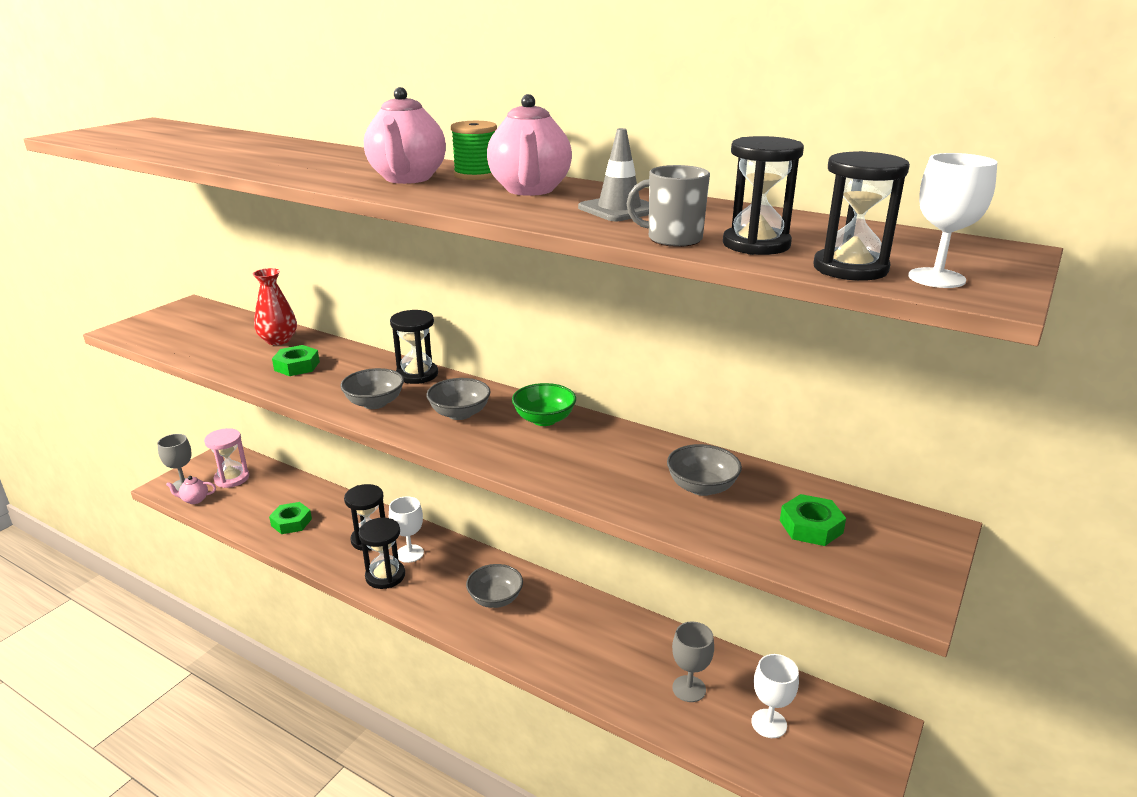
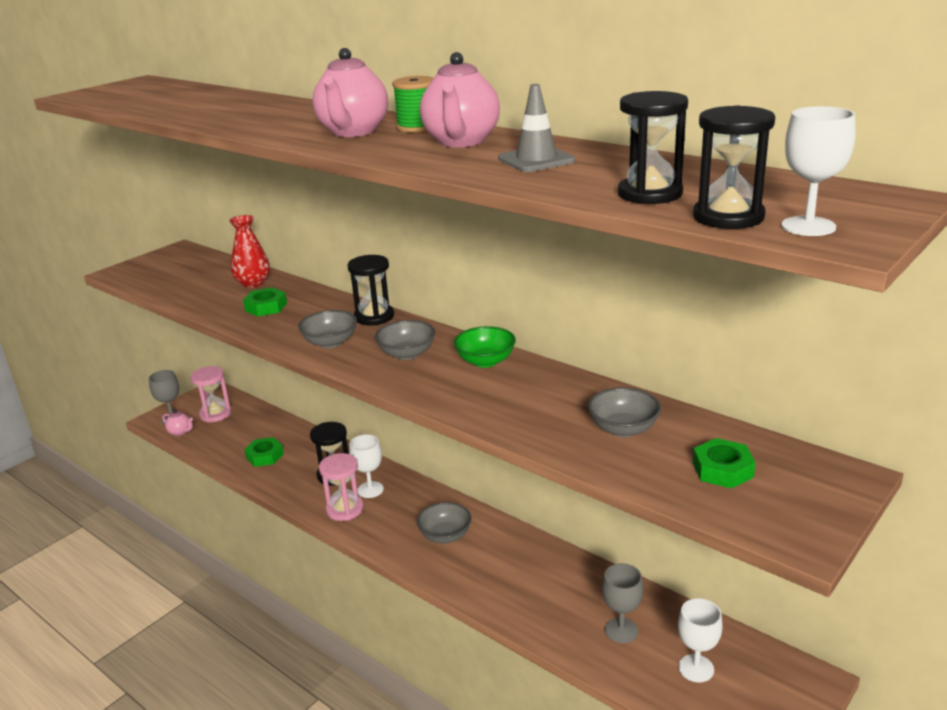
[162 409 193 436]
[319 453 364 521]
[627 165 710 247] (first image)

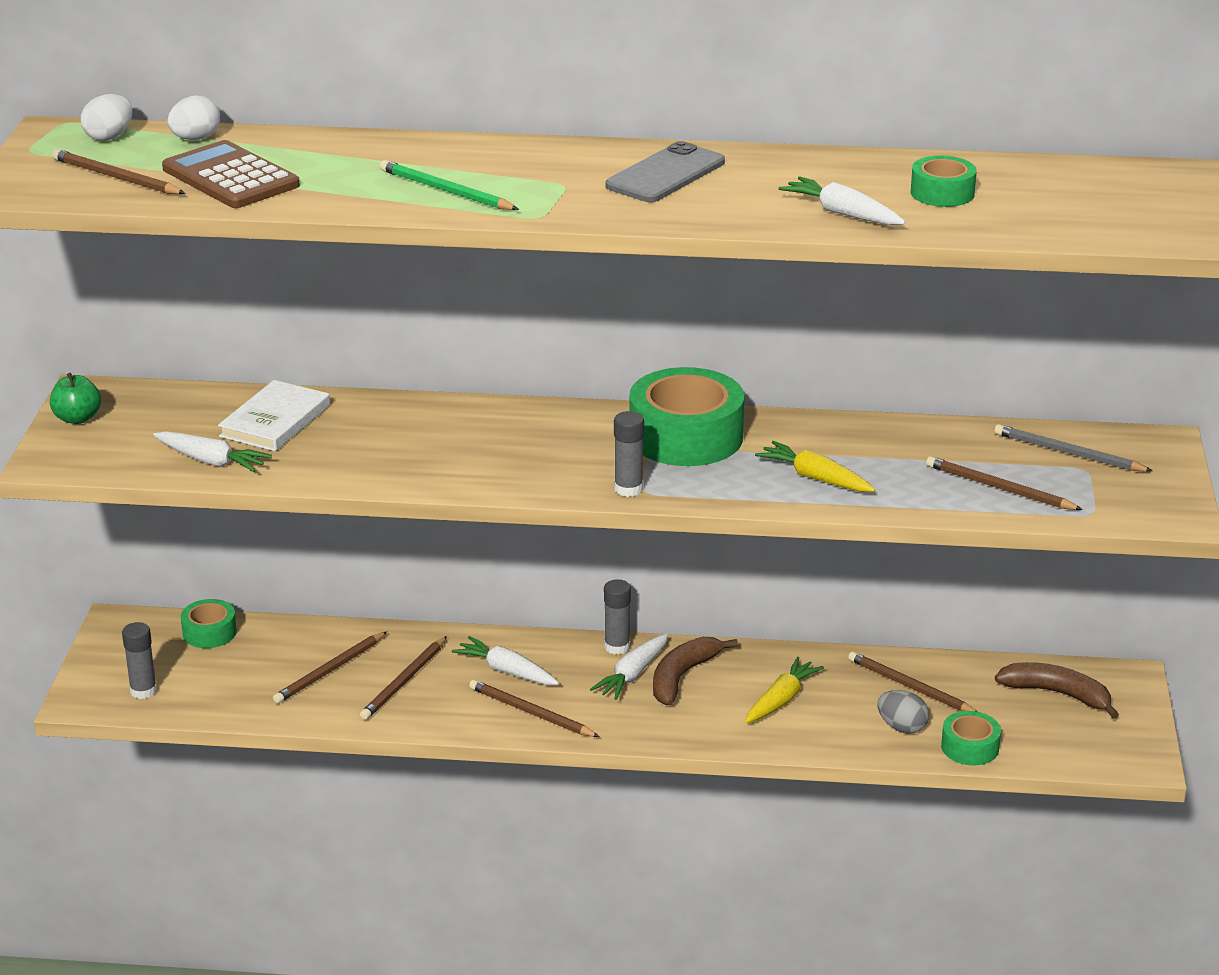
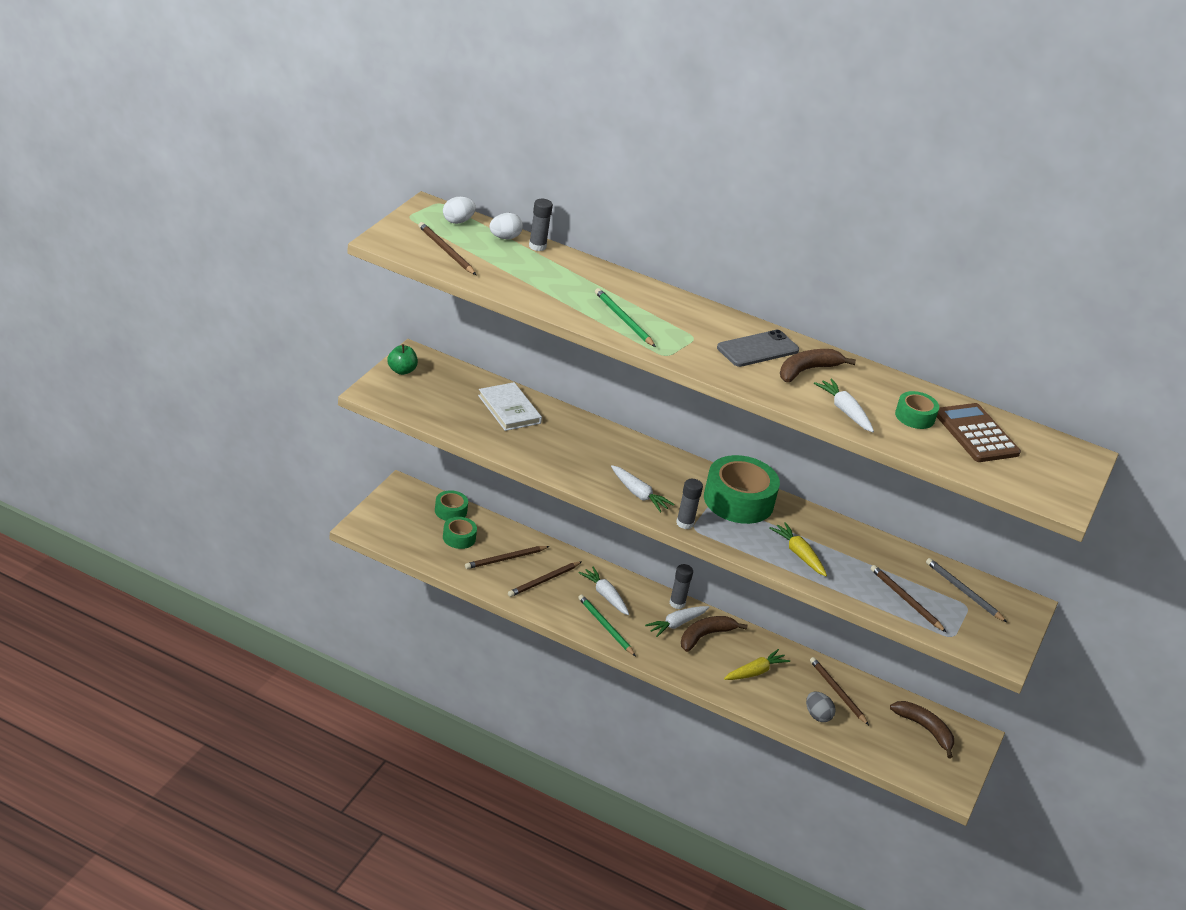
[443 517 477 549]
[478 382 542 431]
[529 199 553 251]
[578 595 636 656]
[611 465 675 513]
[780 349 856 382]
[937 403 1021 462]

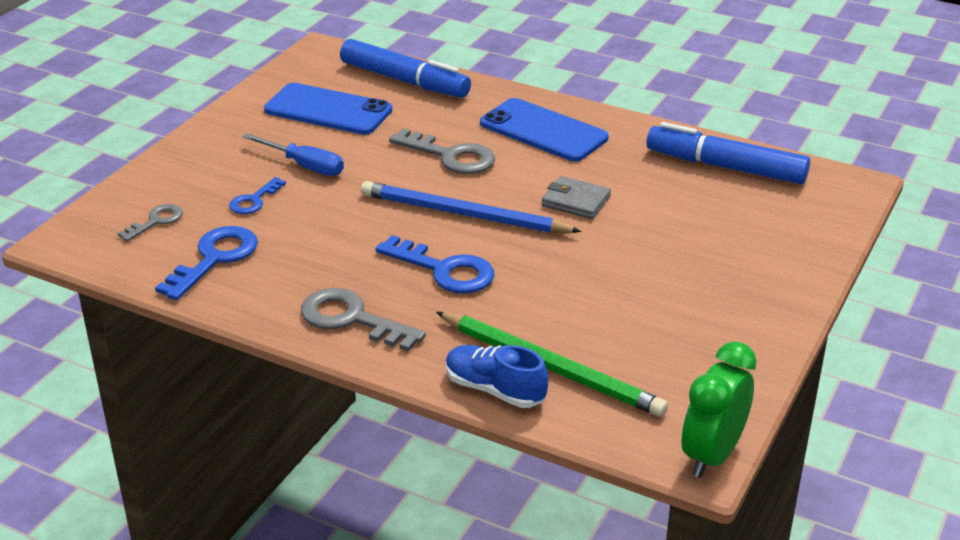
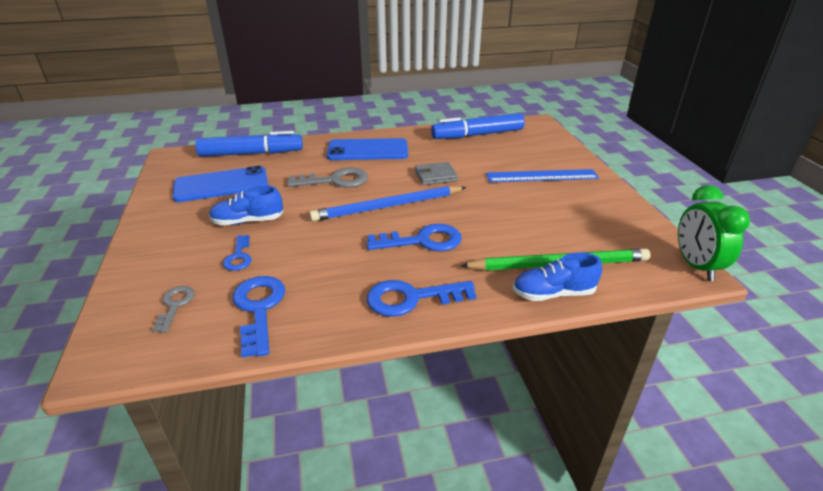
[209 185 283 225]
[367 280 477 317]
[486 169 599 182]

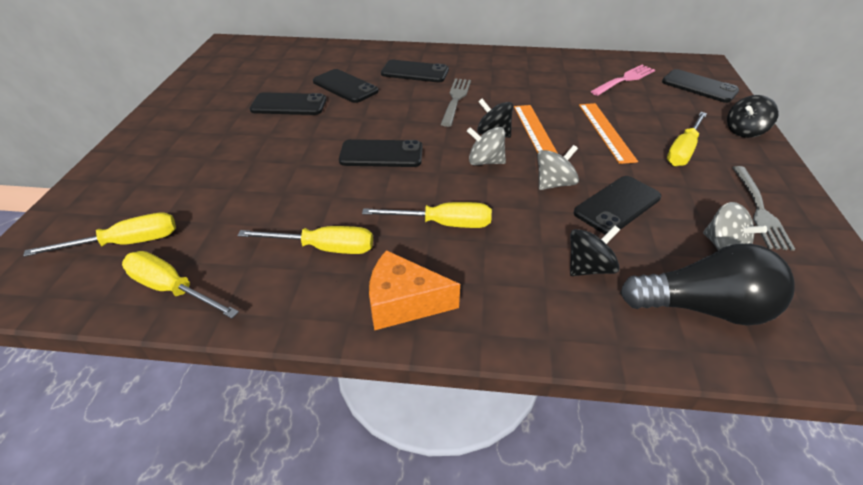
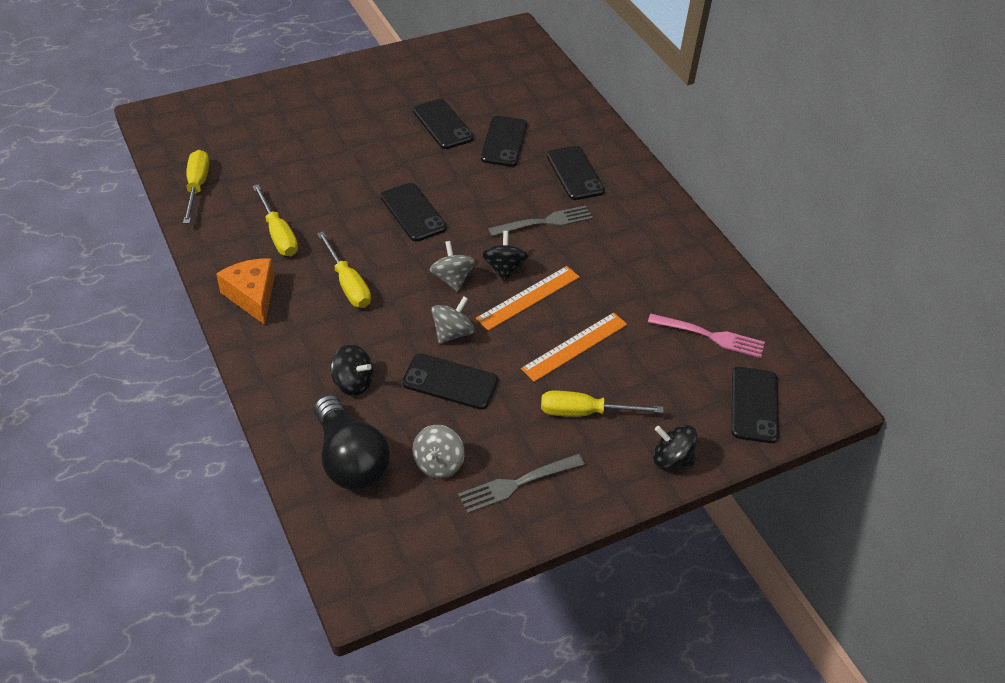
[431 296 475 344]
[23 213 176 257] (first image)

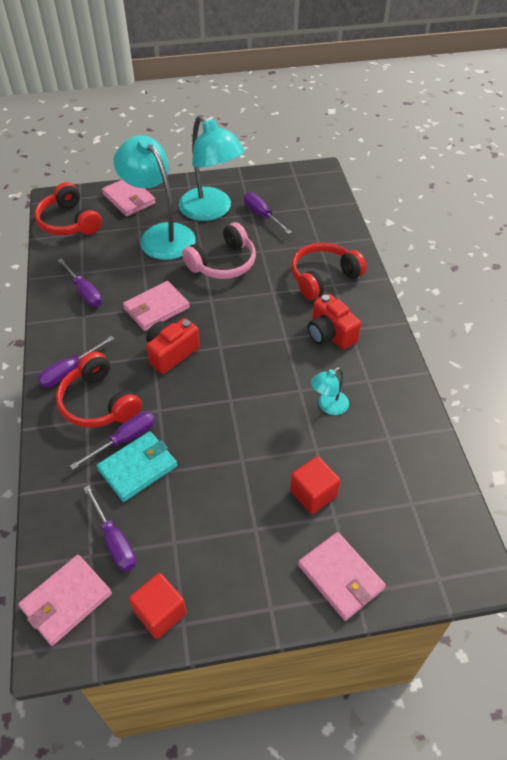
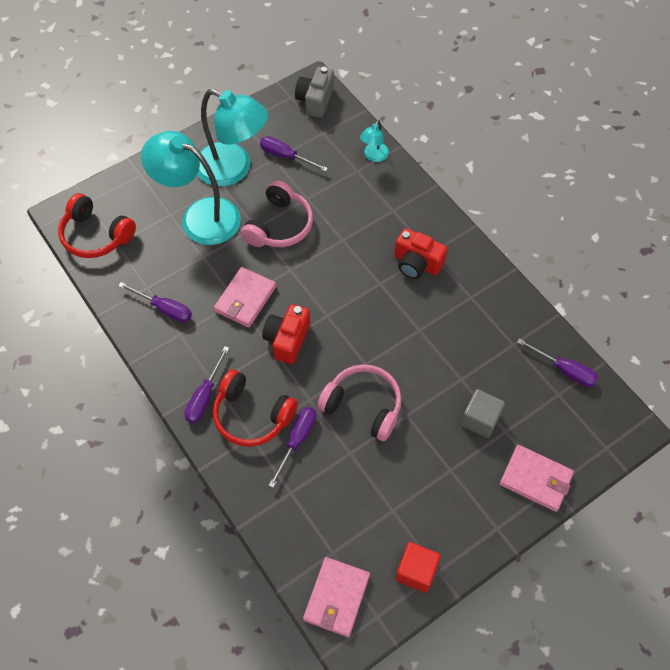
[295 67 334 118]
[317 364 402 441]
[360 120 389 162]
[461 389 505 438]
[517 338 598 387]
[97 431 177 502] (first image)
[102 180 156 216] (first image)
[291 242 367 300] (first image)

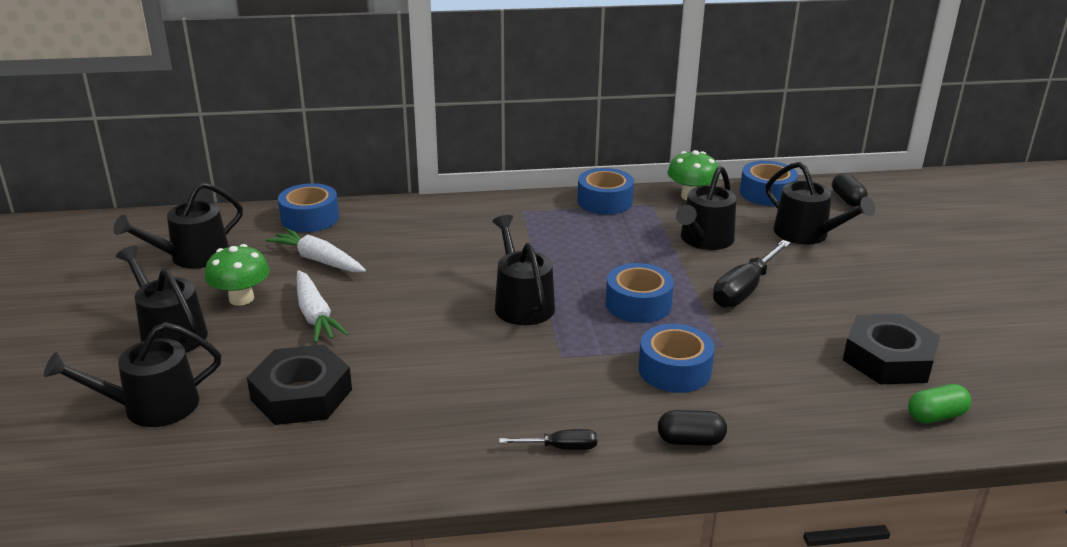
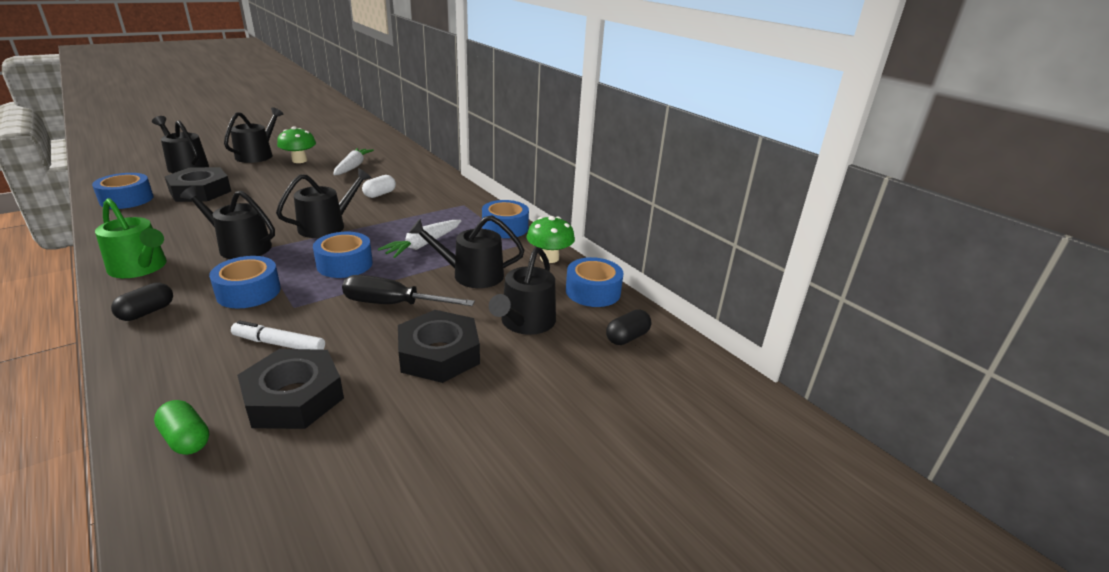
[92 173 154 209]
[95 198 167 278]
[111 282 173 321]
[180 186 275 259]
[231 320 325 350]
[362 175 396 198]
[378 220 461 258]
[398 310 480 383]

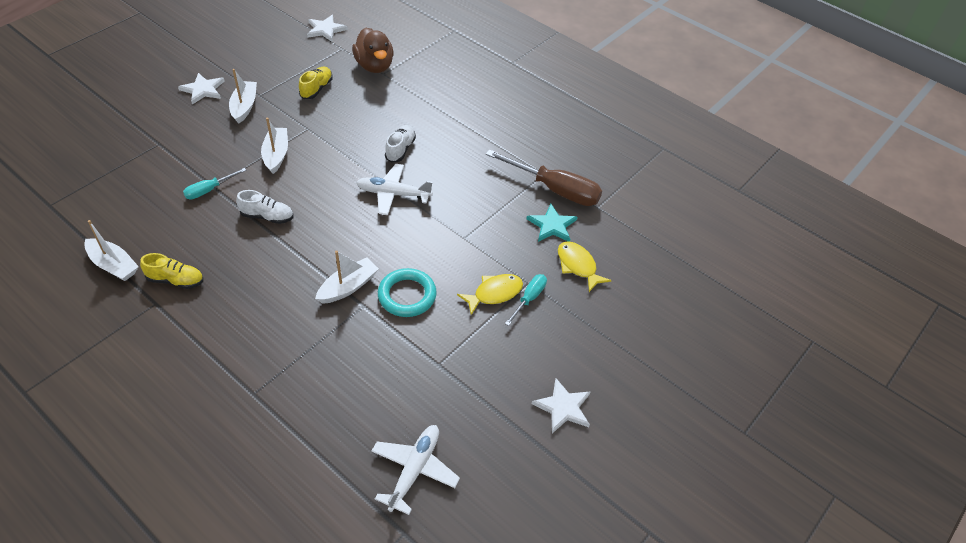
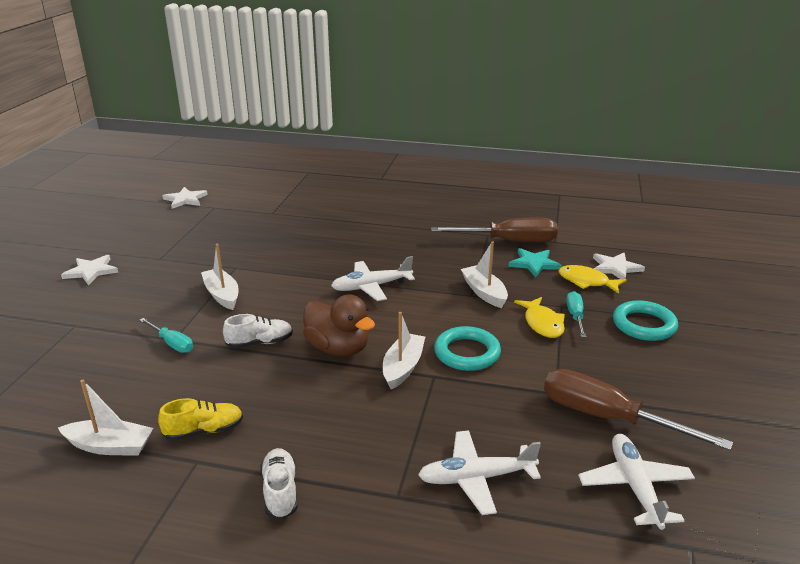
[139 318 193 353]
[260 448 298 520]
[303 294 375 356]
[418 430 541 515]
[461 241 508 308]
[514 297 565 338]
[544 369 733 451]
[593 253 645 279]
[613 300 678 341]
[299 67 333 99] (first image)

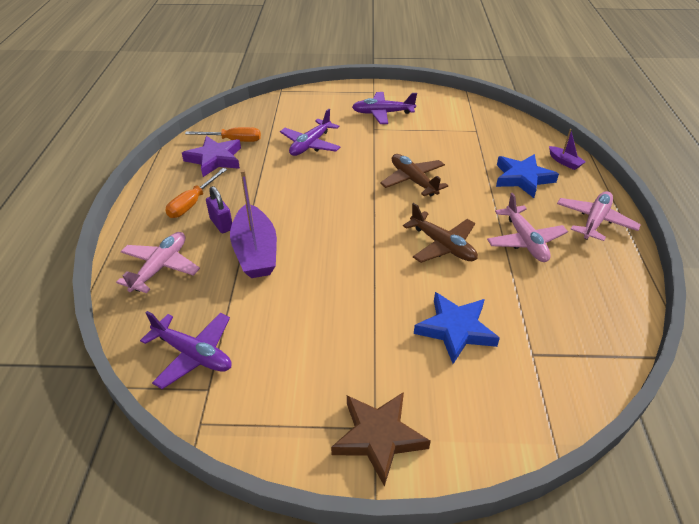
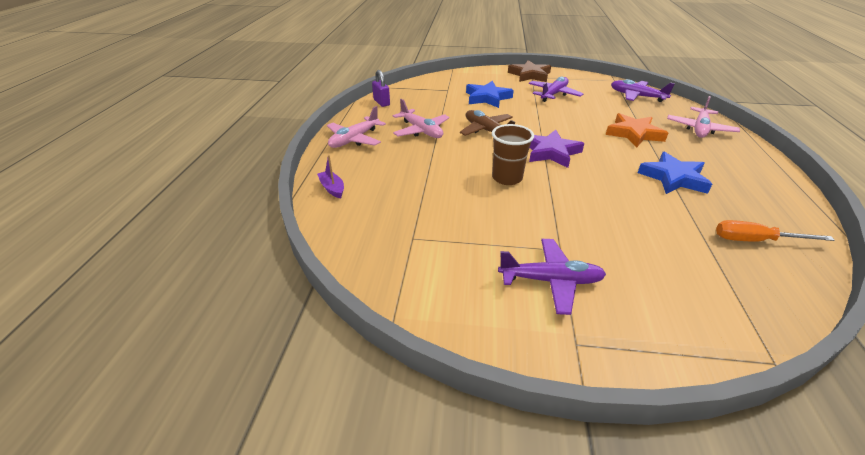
[372 70 390 107]
[392 99 450 138]
[492 124 534 185]
[528 76 583 102]
[529 130 584 168]
[606 113 668 147]
[638 151 712 194]
[165 168 227 218] (first image)

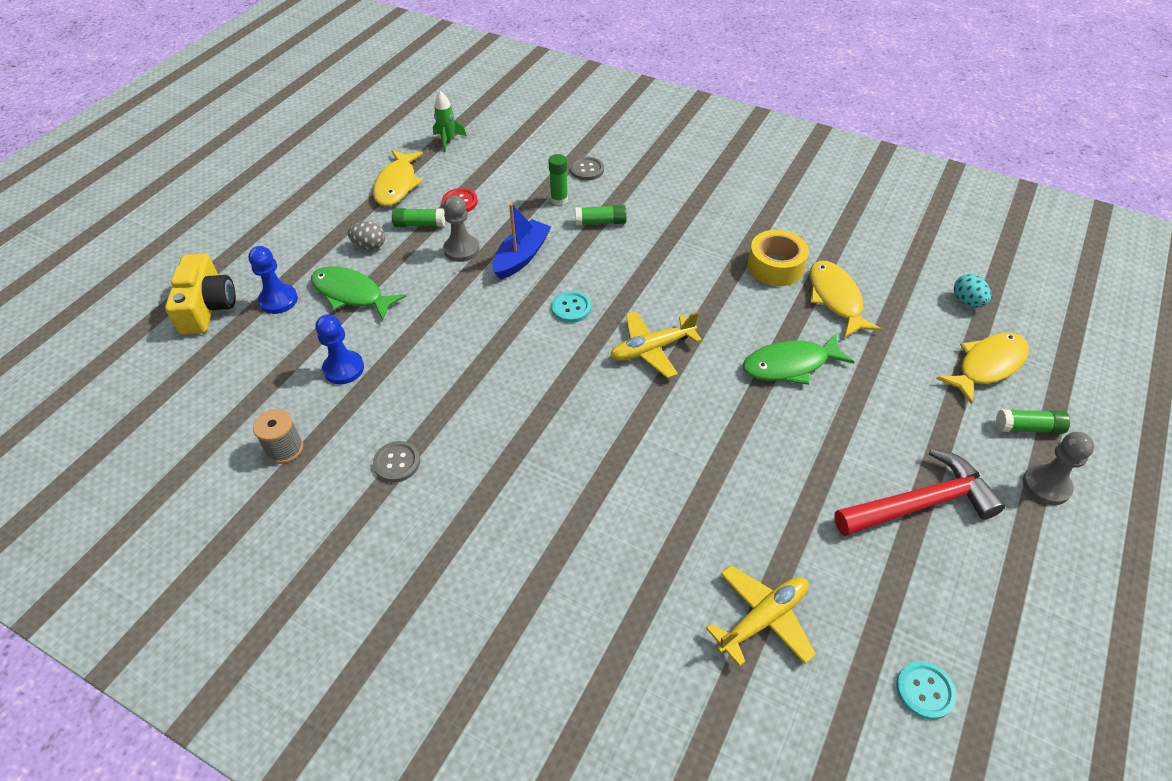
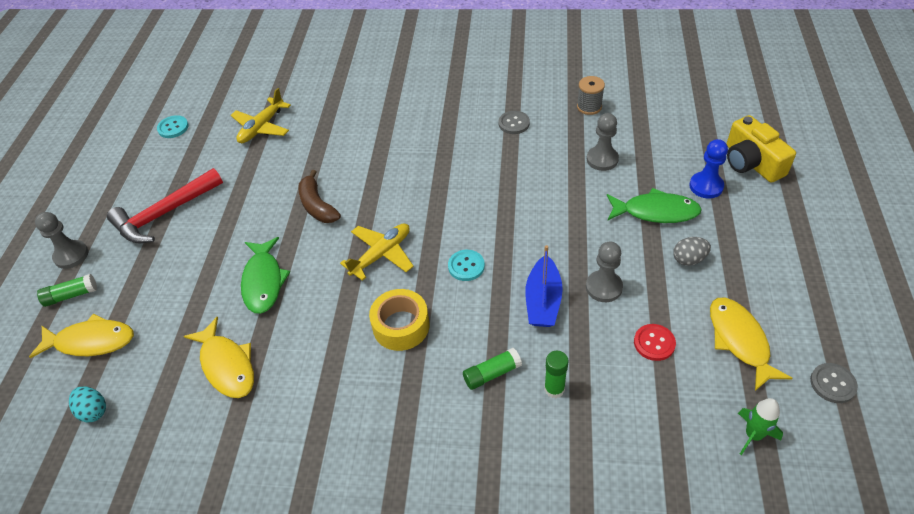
[29 313 134 358]
[241 237 290 314]
[298 170 341 223]
[369 289 430 351]
[587 113 619 171]
[810 363 858 403]
[392 208 445 227] (first image)

